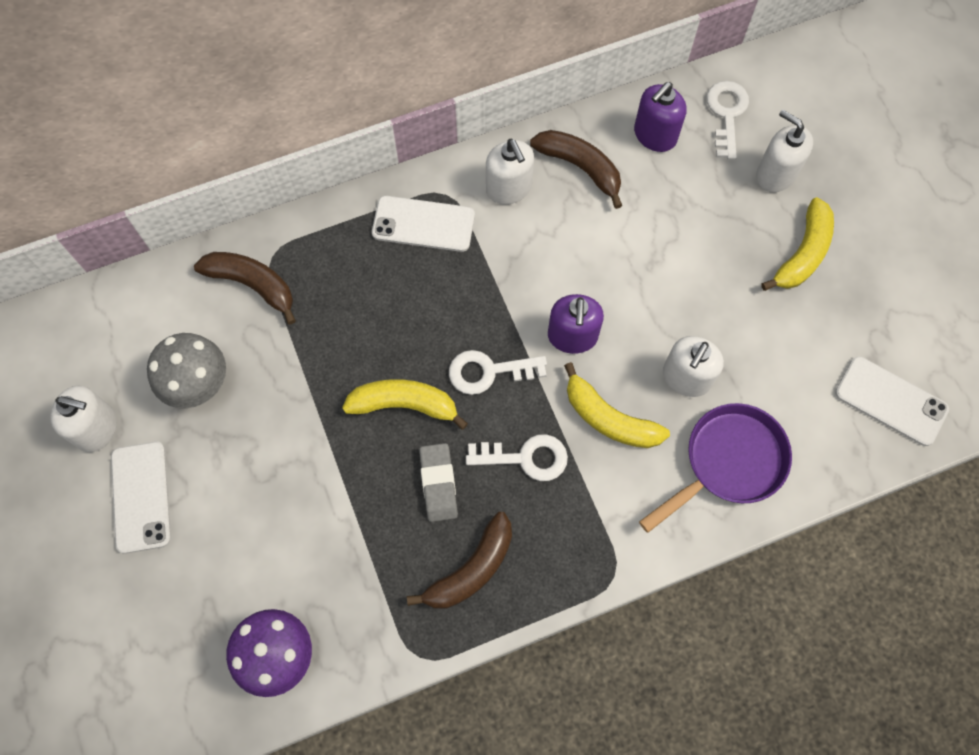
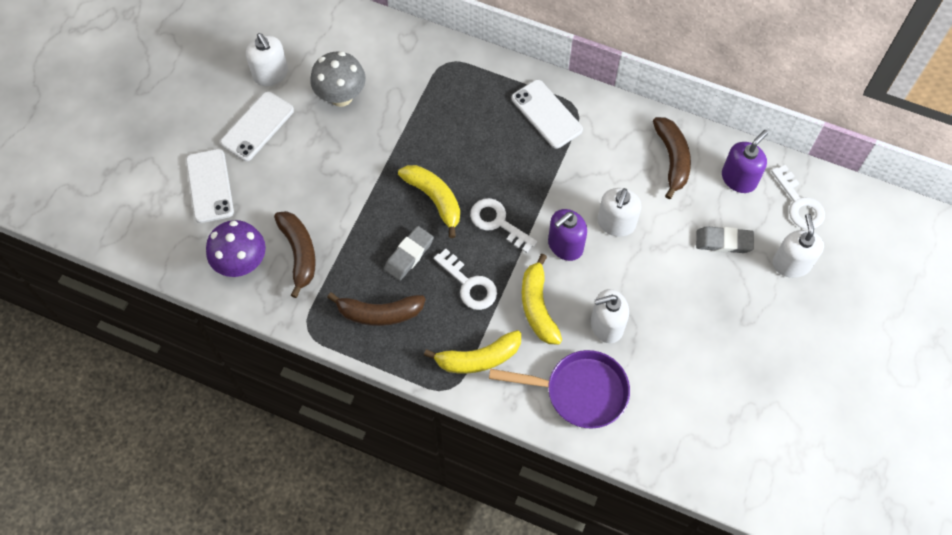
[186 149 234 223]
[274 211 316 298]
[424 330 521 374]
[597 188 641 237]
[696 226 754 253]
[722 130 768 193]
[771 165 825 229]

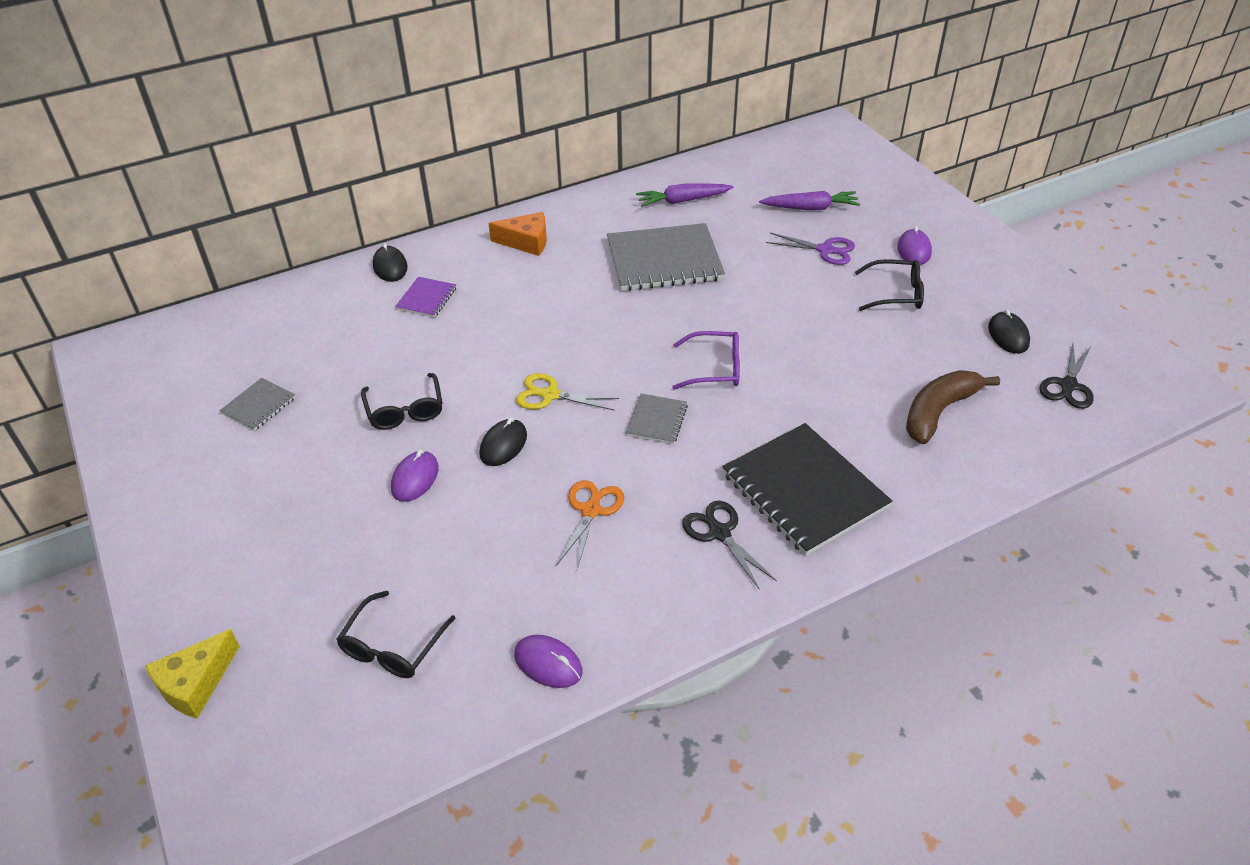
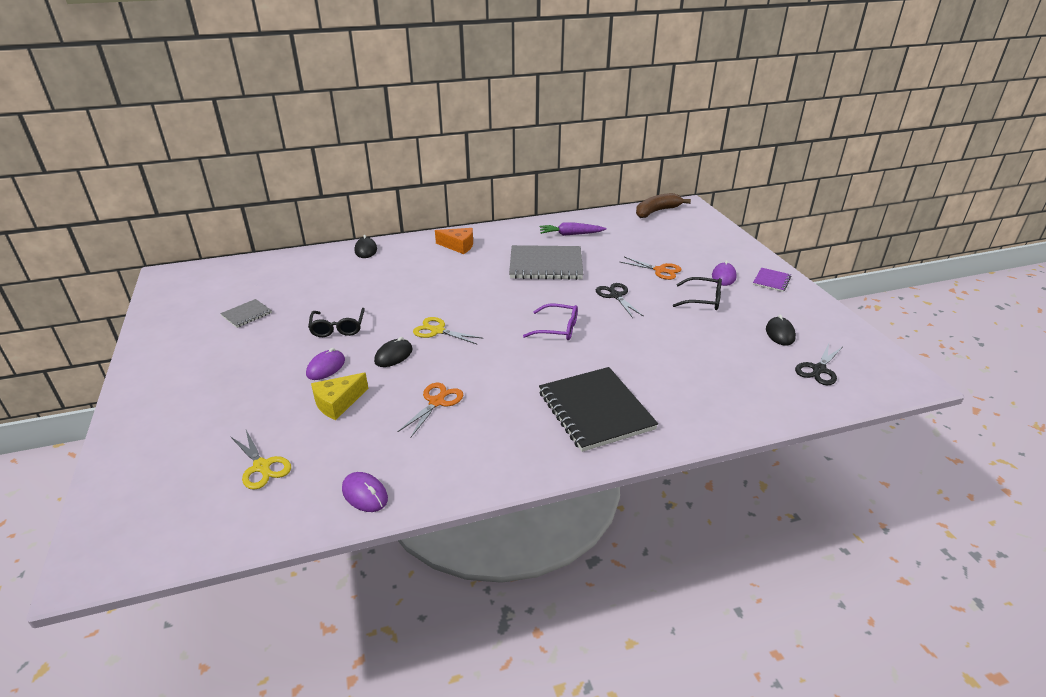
[230 430 291 490]
[311 373 368 420]
[596 283 644 318]
[620 257 682 280]
[636 193 691 218]
[753 268 791 292]
[626 394 688 444] (first image)
[759 191 860 210] (first image)

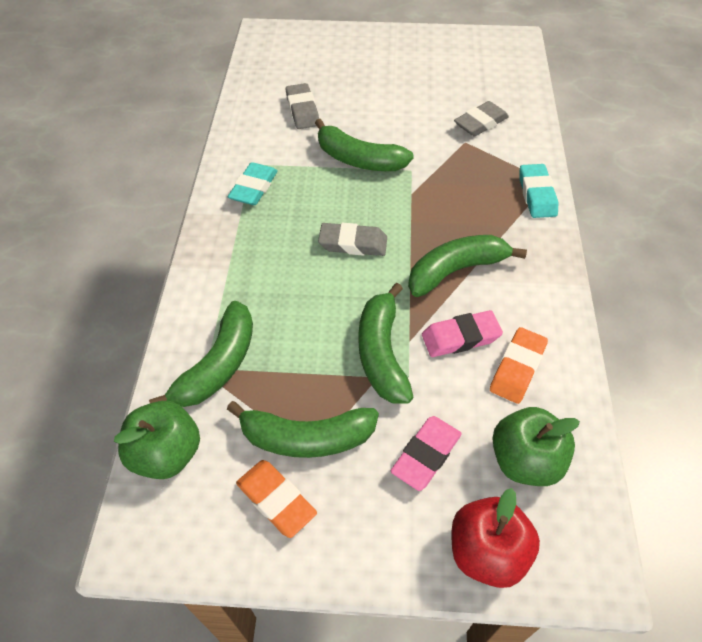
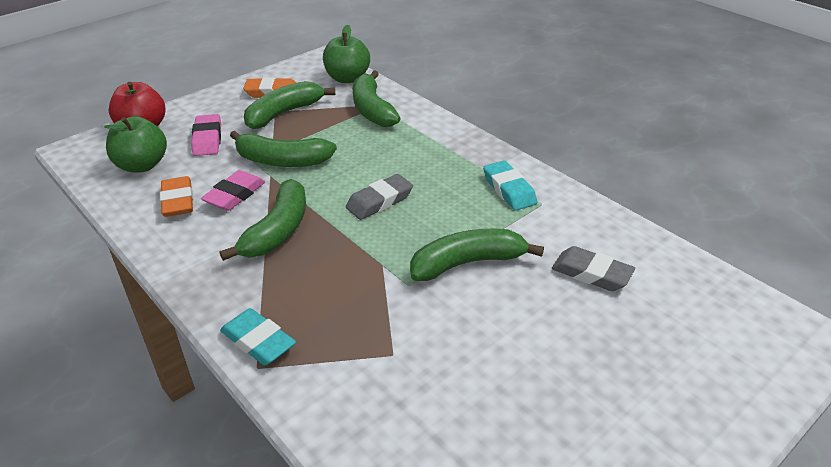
[230 131 337 167]
[454 101 509 136] (first image)

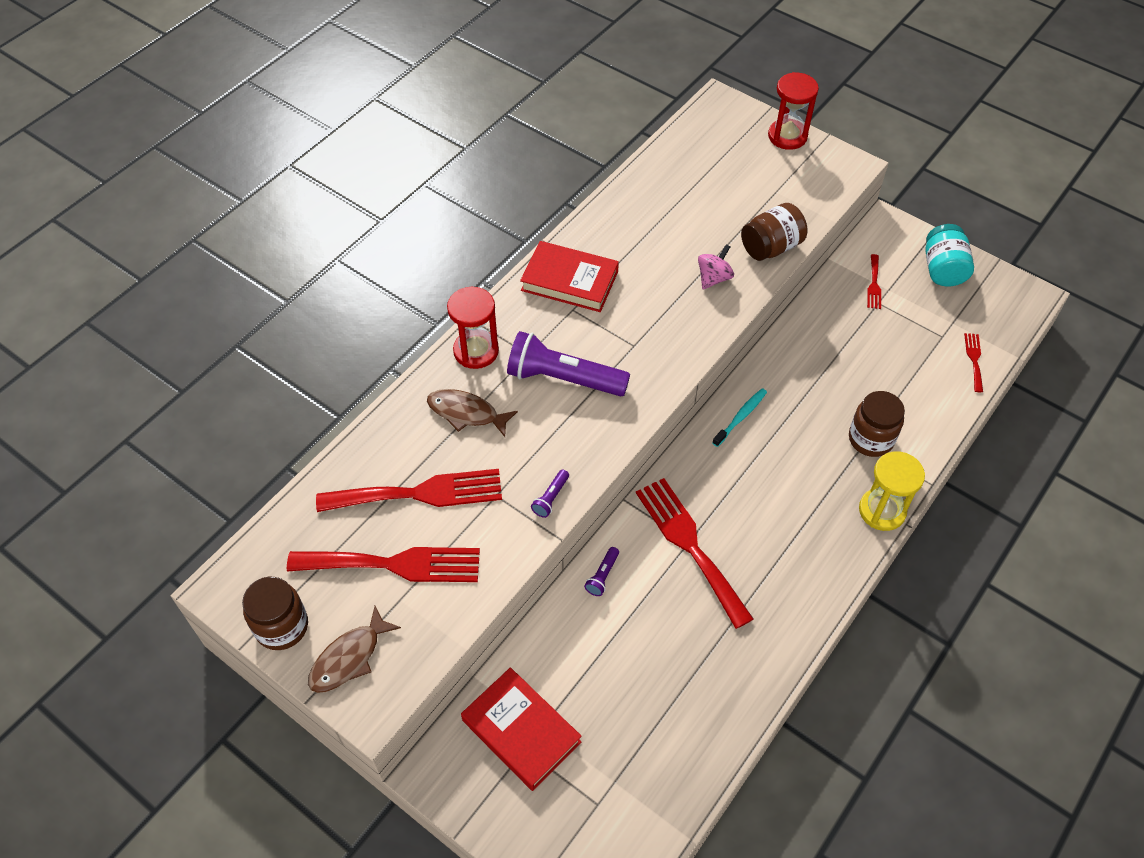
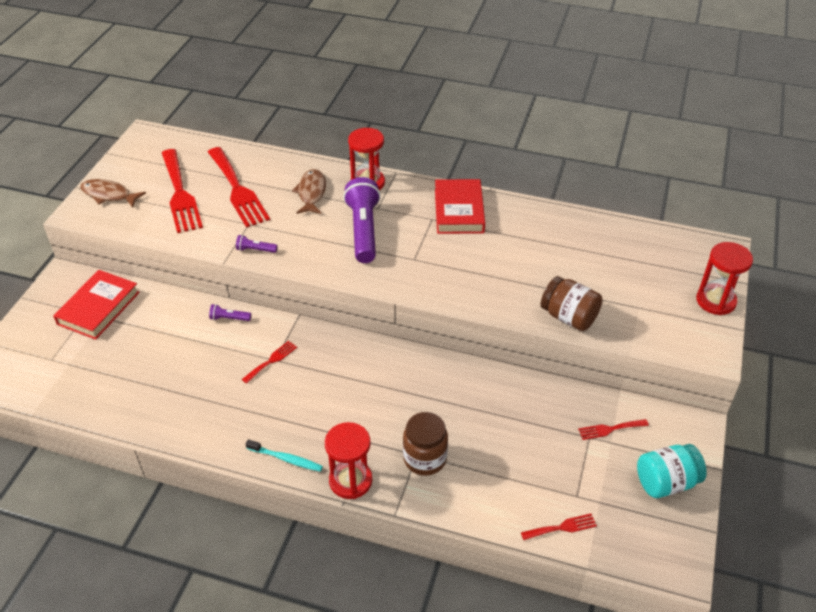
[242 341 297 384]
[246 439 323 472]
[325 422 372 499]
[242 577 308 650] (first image)
[698 244 734 289] (first image)

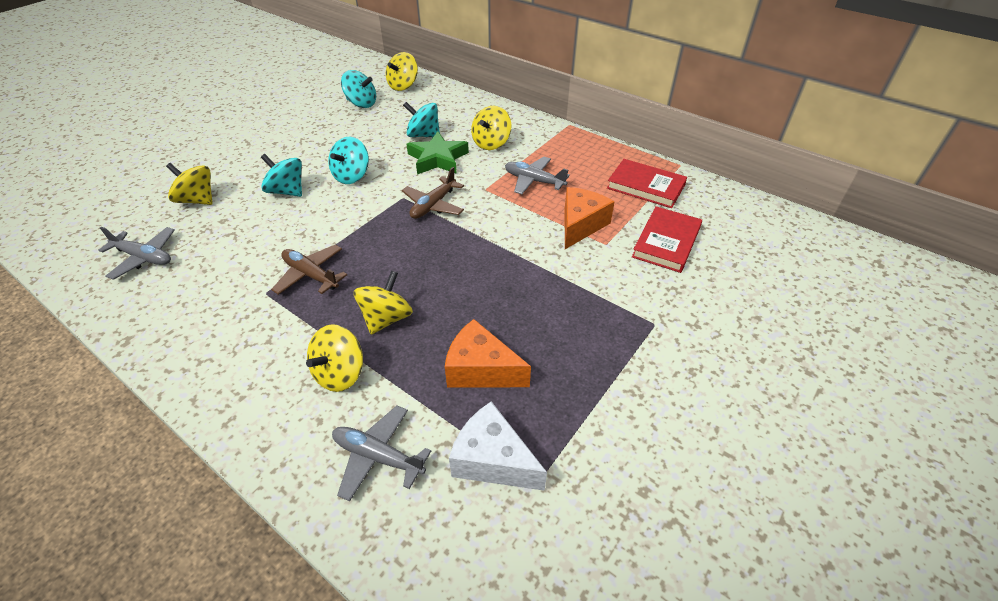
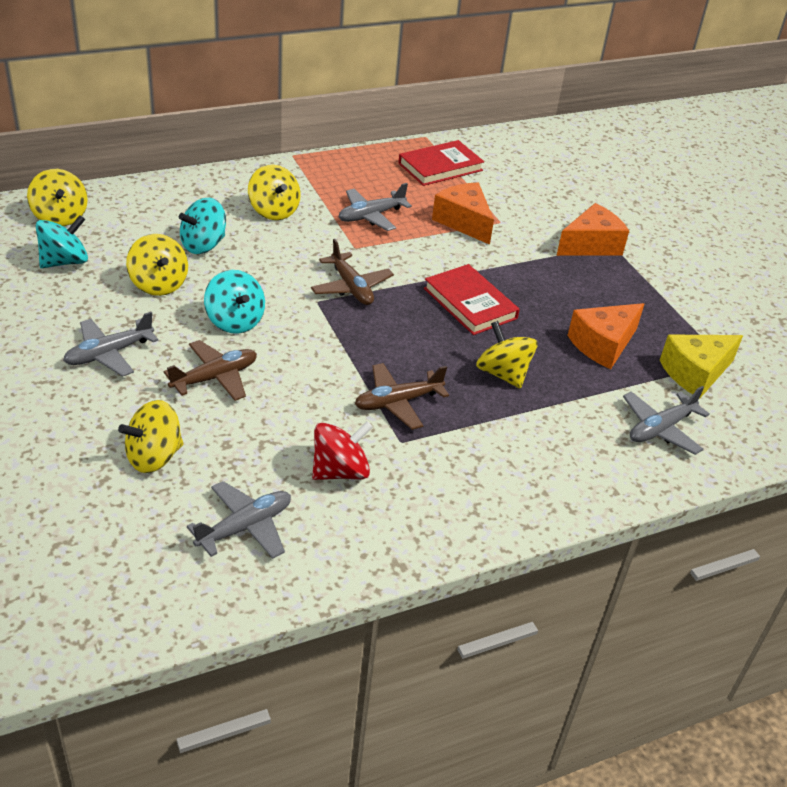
[63 312 159 377]
[126 234 188 296]
[164 340 257 401]
[312 421 373 480]
[424 264 520 335]
[556 203 629 256]
[660 335 743 398]
[406 131 469 175] (first image)

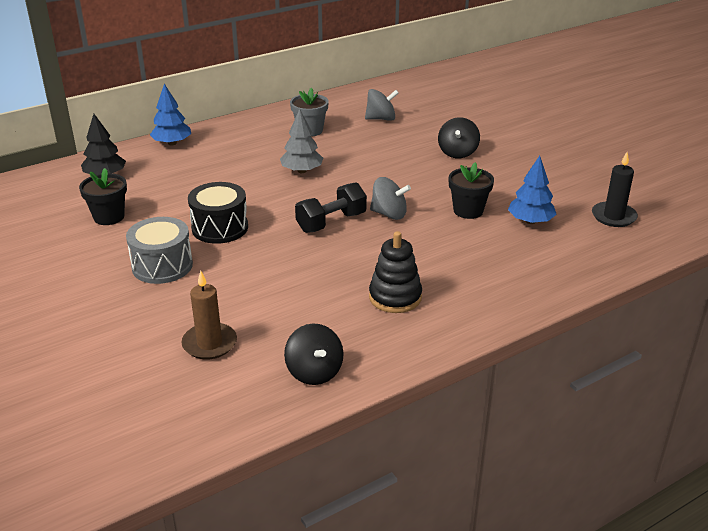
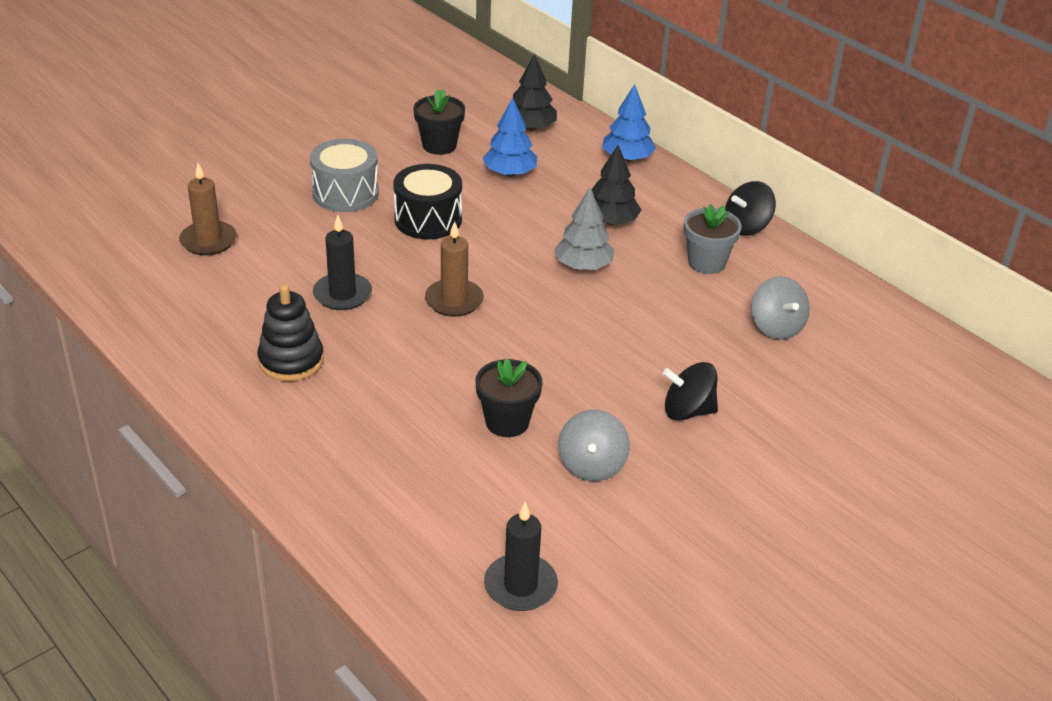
[313 215 372 310]
[425 221 484 317]
[483 98 537 177]
[558 410 630 481]
[591 145 641 225]
[725 181 776 236]

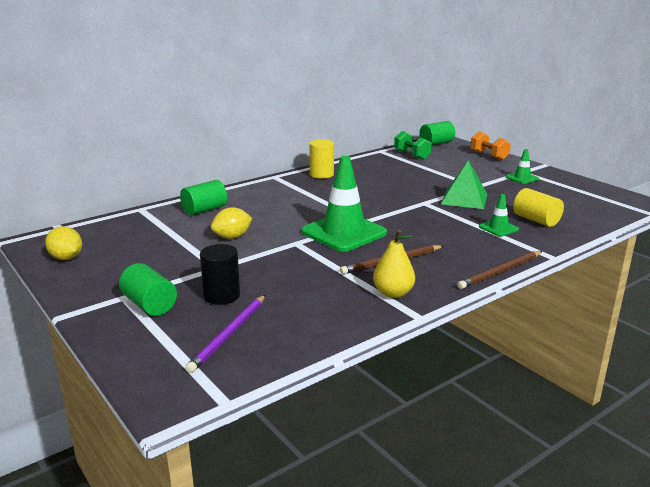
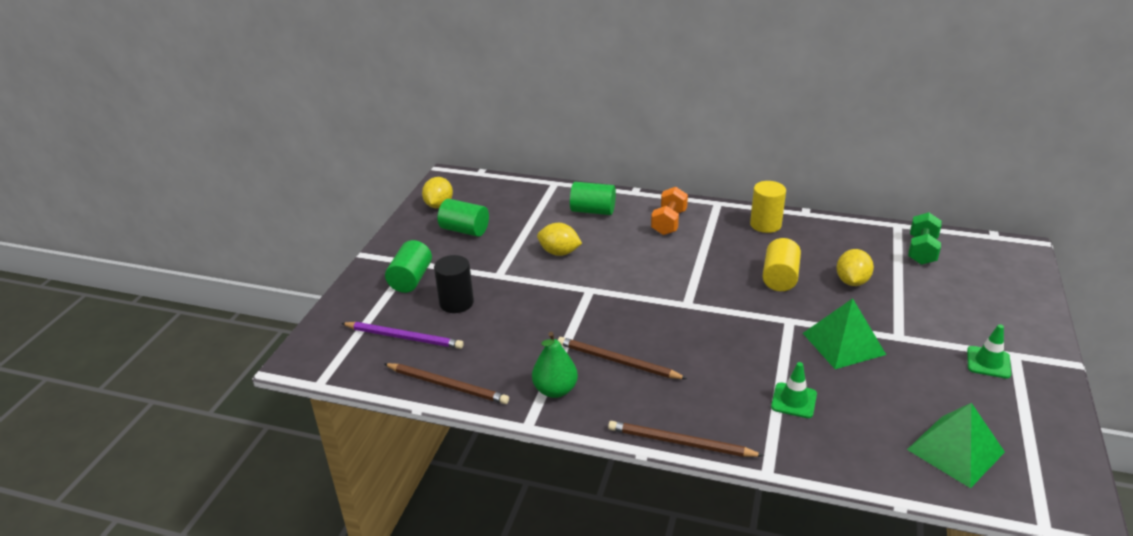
[341 322 463 349]
[384 363 509 404]
[438 199 489 237]
[532 332 578 398]
[651 187 688 235]
[762 238 801 291]
[836 249 874 286]
[907 403 1005 488]
[302 156 387 252] (first image)

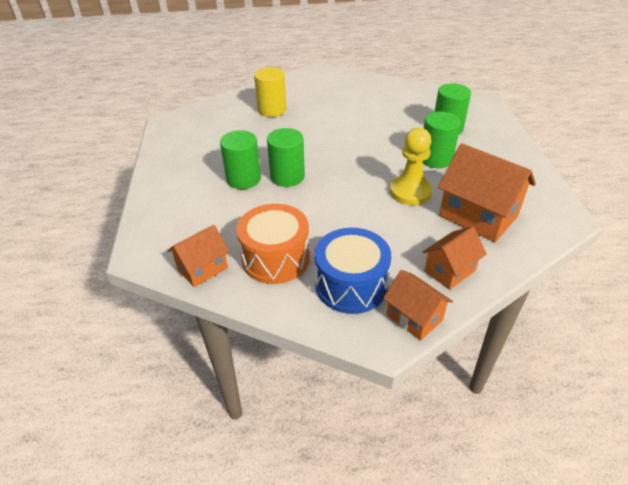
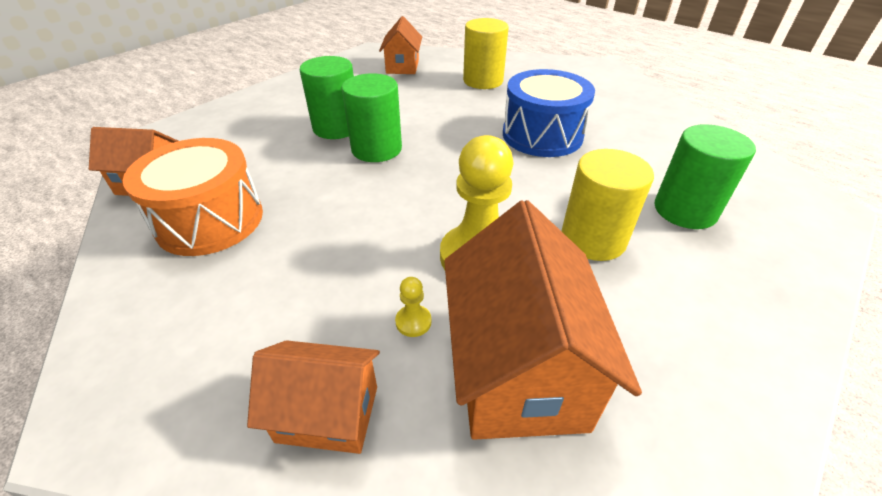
[379 16 422 74]
[395 277 431 337]
[503 69 595 157]
[562 149 654 261]

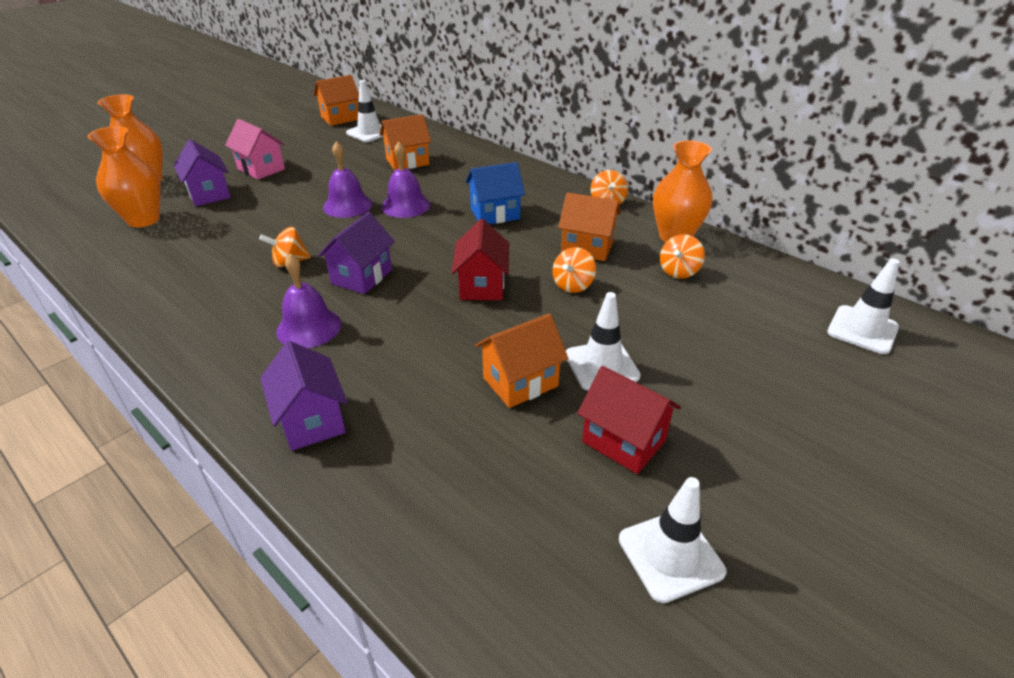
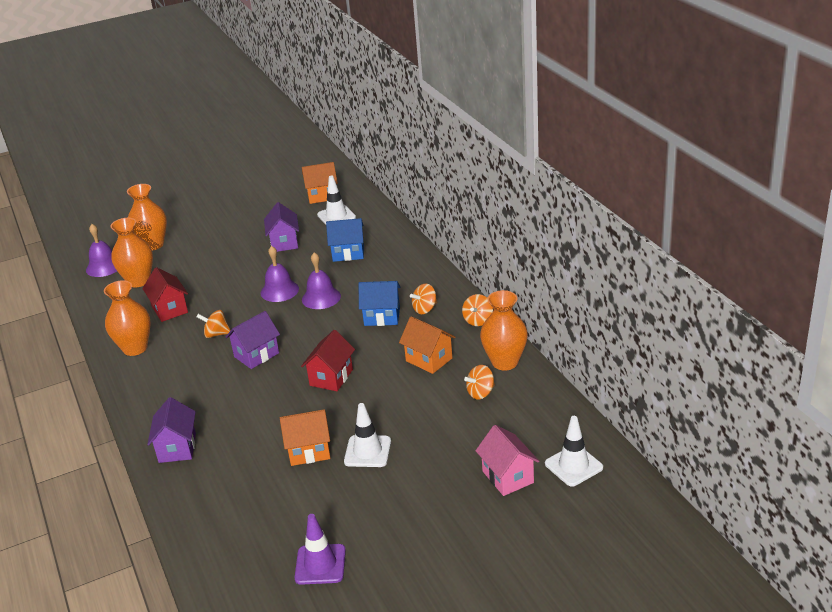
[86 224 117 277]
[104 280 151 356]
[142 267 188 322]
[264 202 299 252]
[294 514 346 585]
[326 218 364 262]
[410 283 437 314]
[475 425 539 496]

